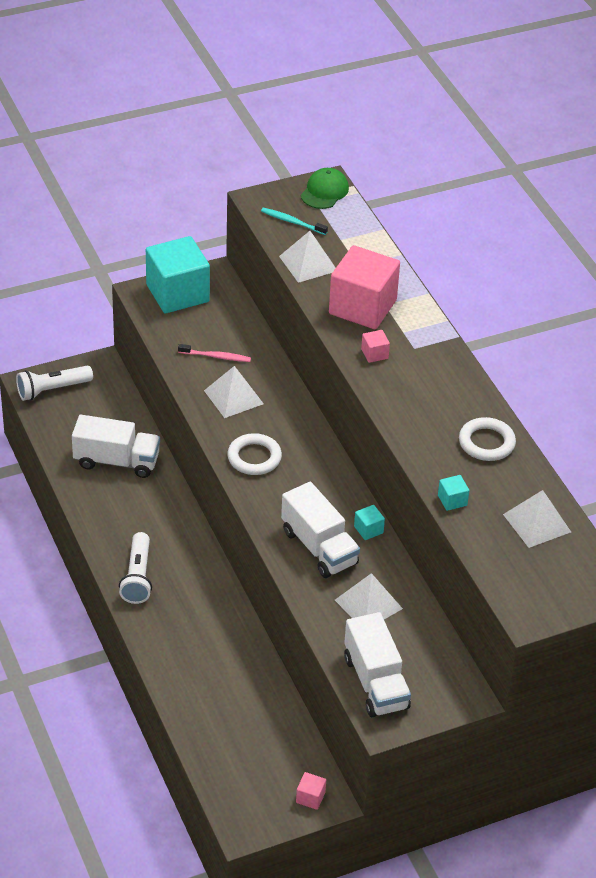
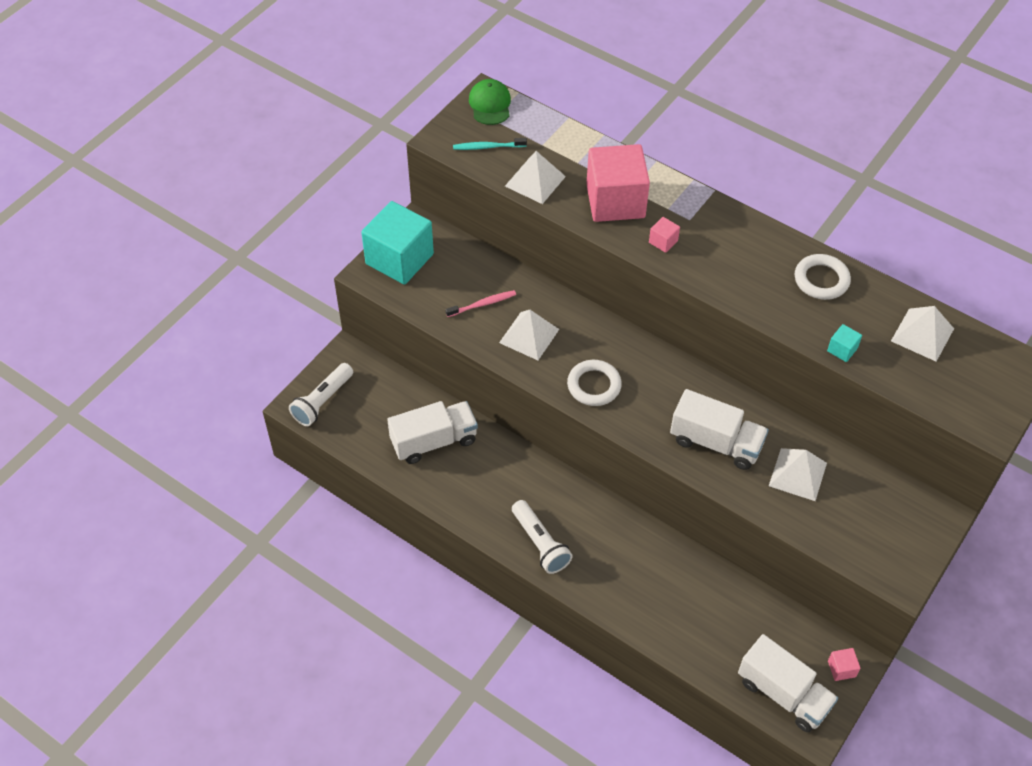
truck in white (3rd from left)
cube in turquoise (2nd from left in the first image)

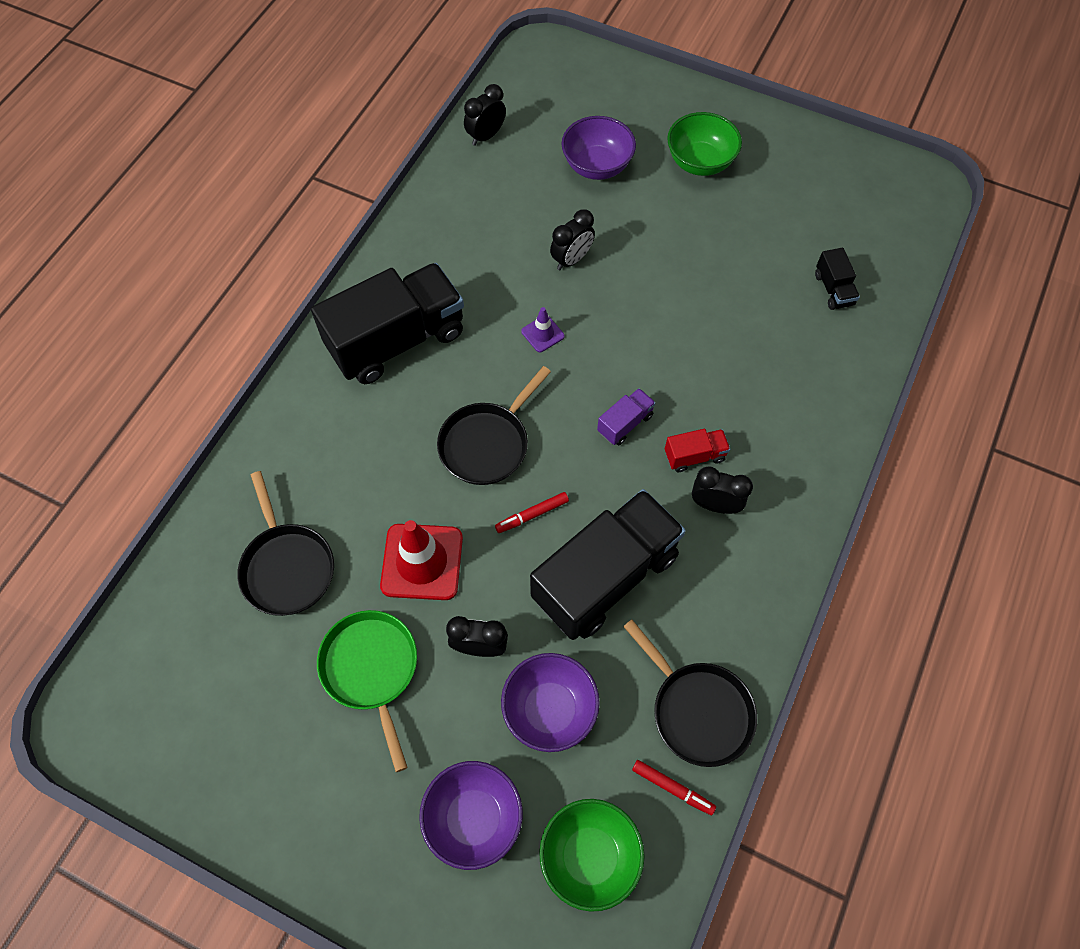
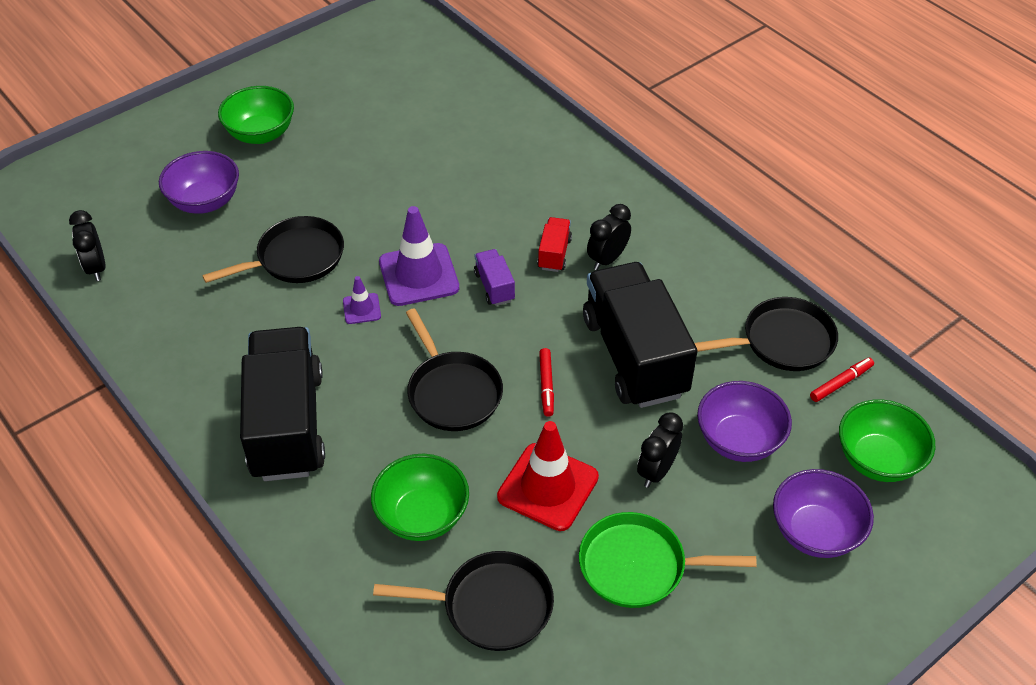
pan in black (1st from left)
bowl in green (2nd from left)
traffic cone in purple (2nd from left)
truck in black (3rd from left in the first image)

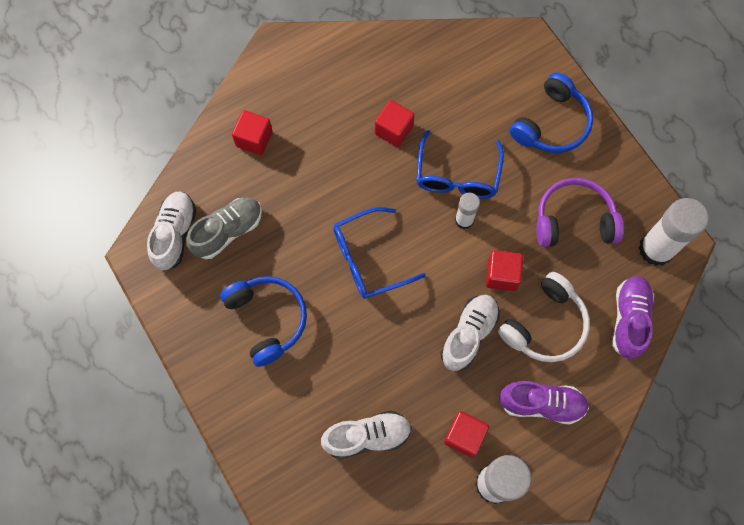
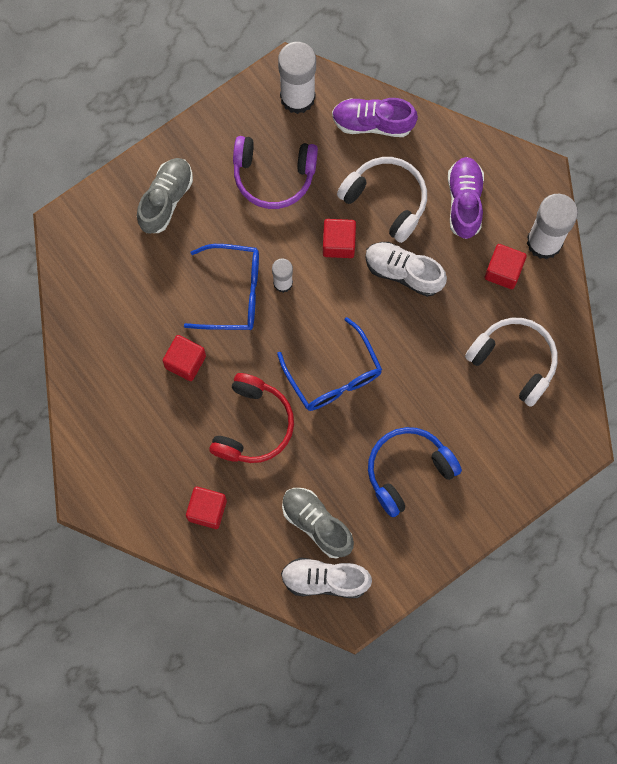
shoe in grey (1st from left)
headphones in red
headphones in purple
headphones in white (2nd from left)

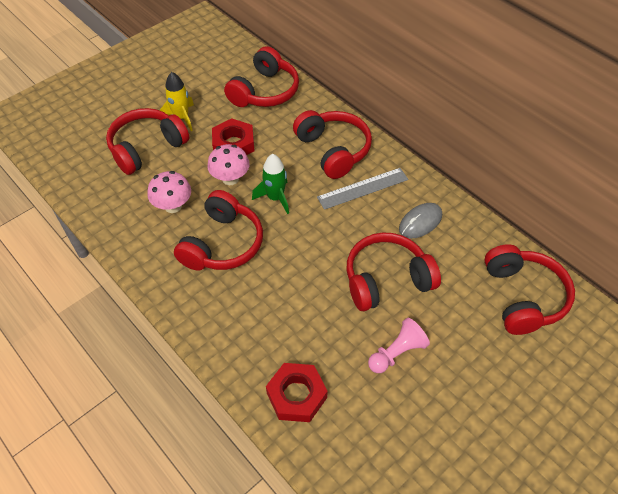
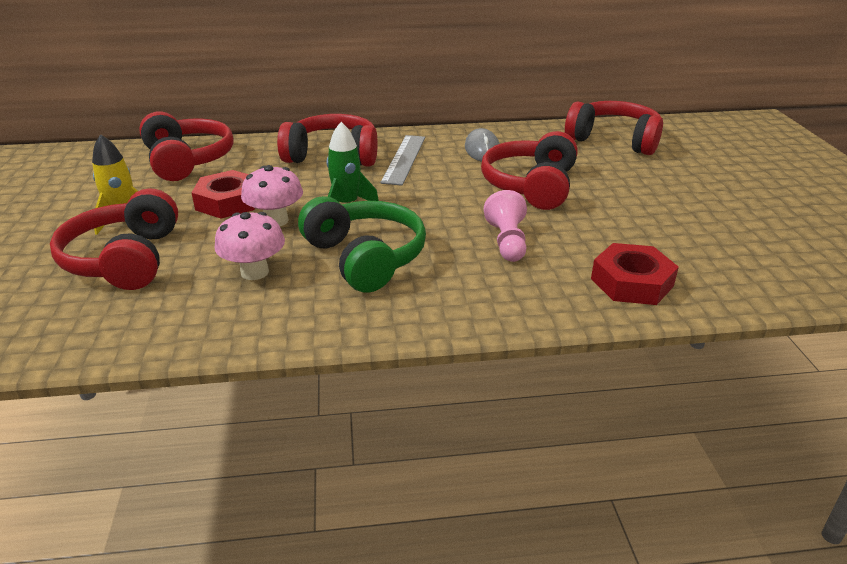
headphones in green
pawn in pink

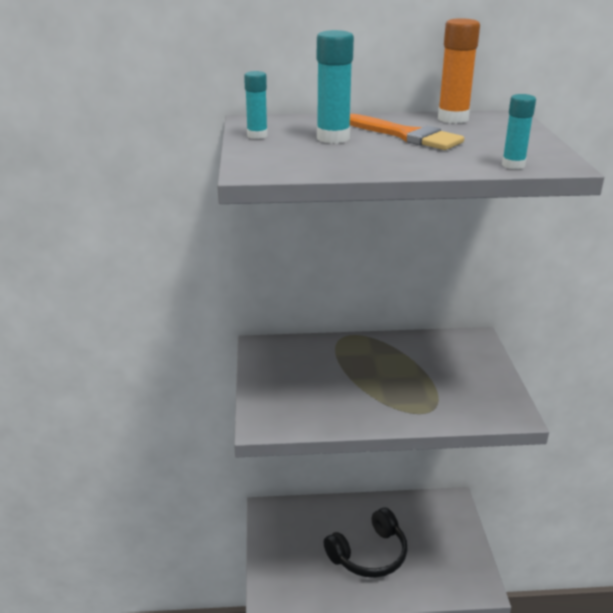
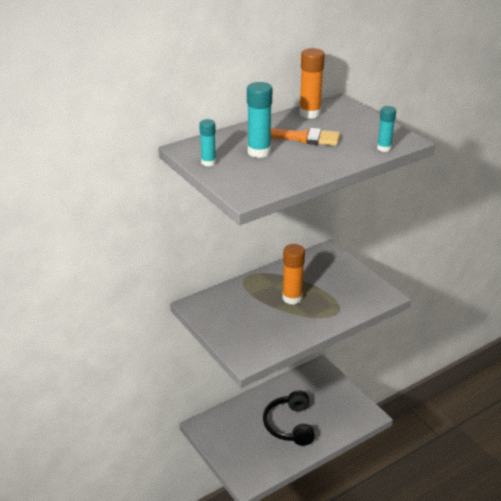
headphones in black
glue stick in orange (1st from left)

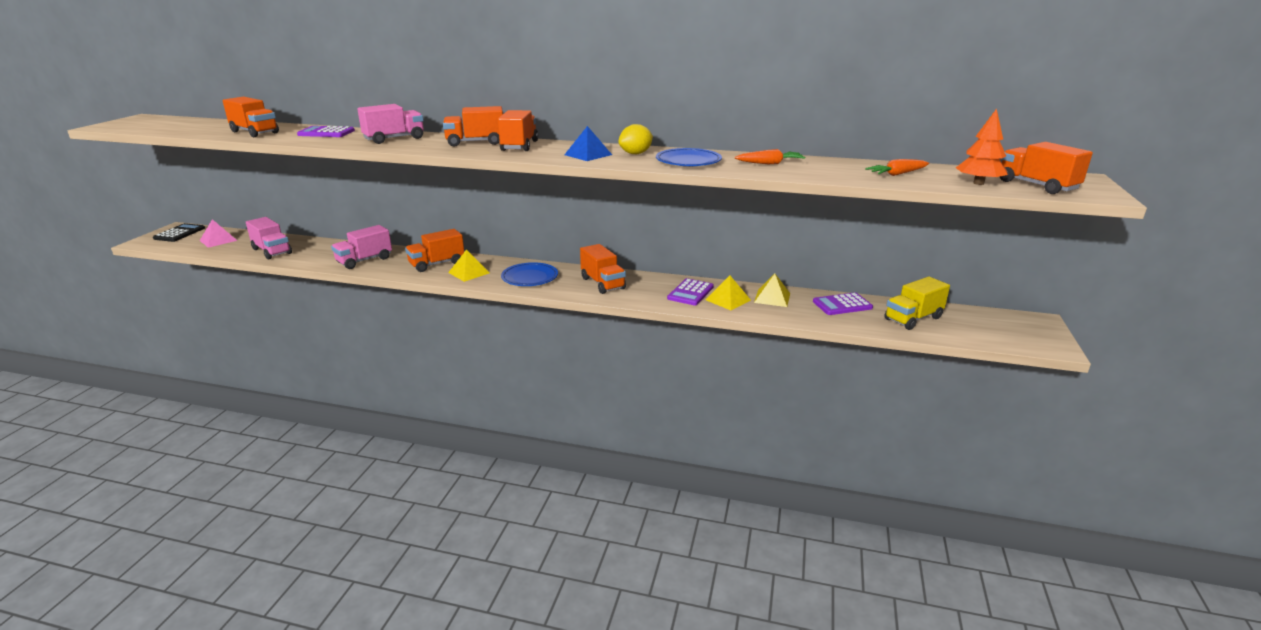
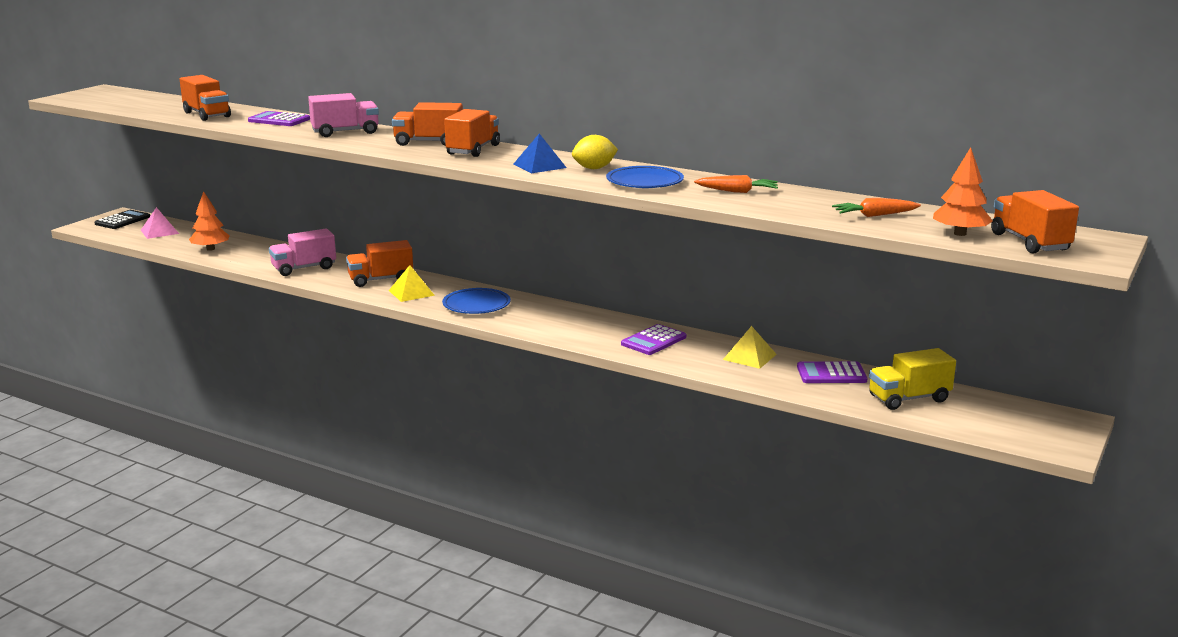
tree in orange (1st from left)
truck in orange (5th from left in the first image)
pyramid in yellow (2nd from left in the first image)

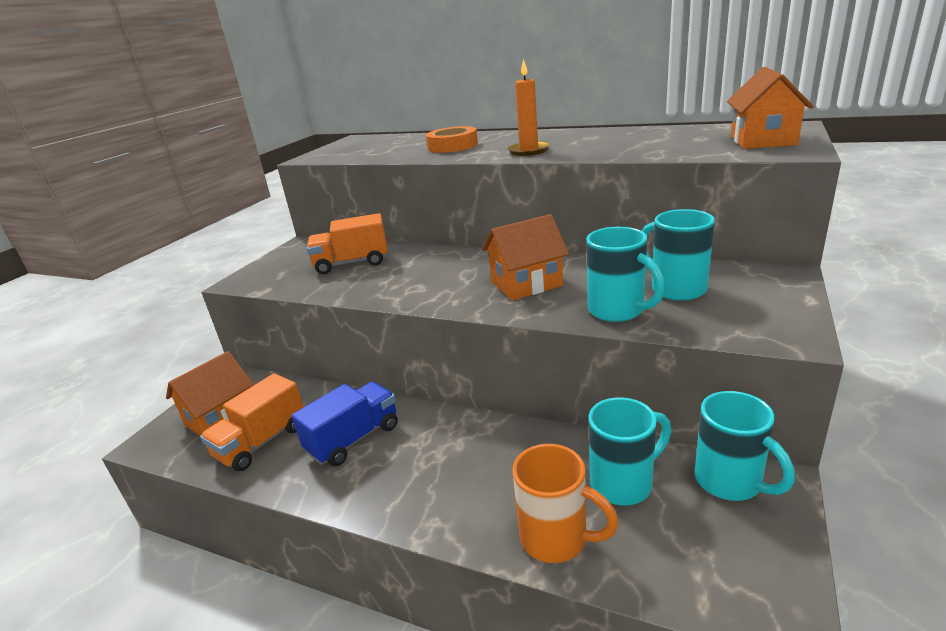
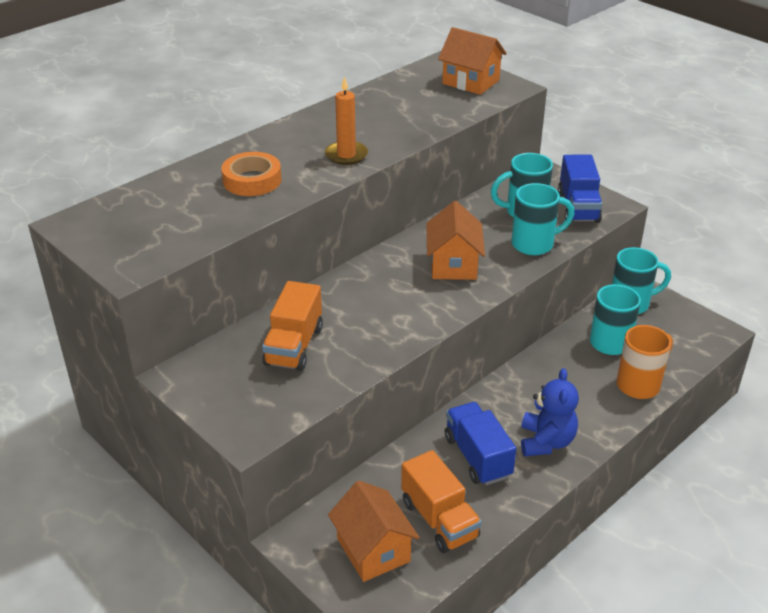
teddy bear in blue
truck in blue (2nd from left)

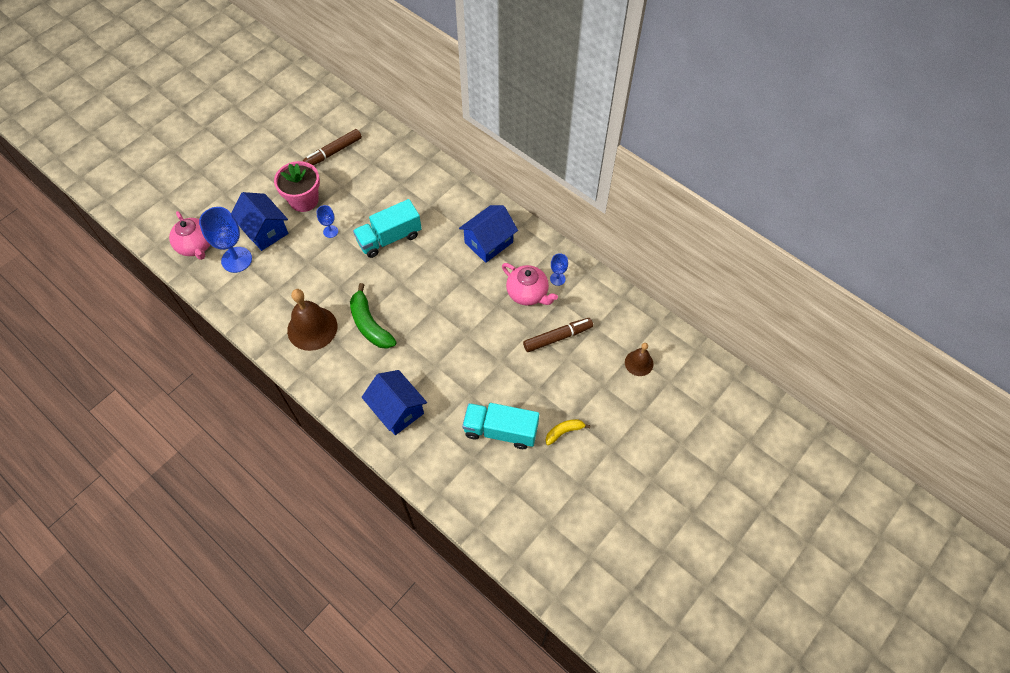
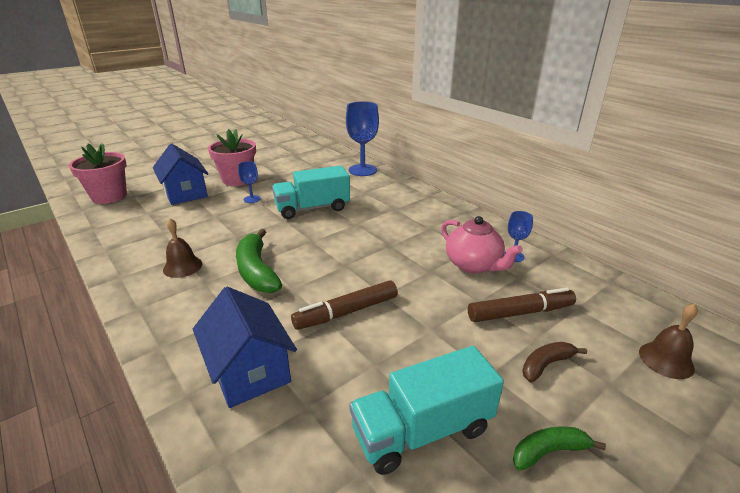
flower pot in pink (1st from left)
bell in brown (1st from left)
marker in brown (1st from left)
goblet in blue (2nd from left)
truck in turquoise (2nd from left)
banana in green (2nd from left)
banana in brown
house in blue (3rd from left in the first image)

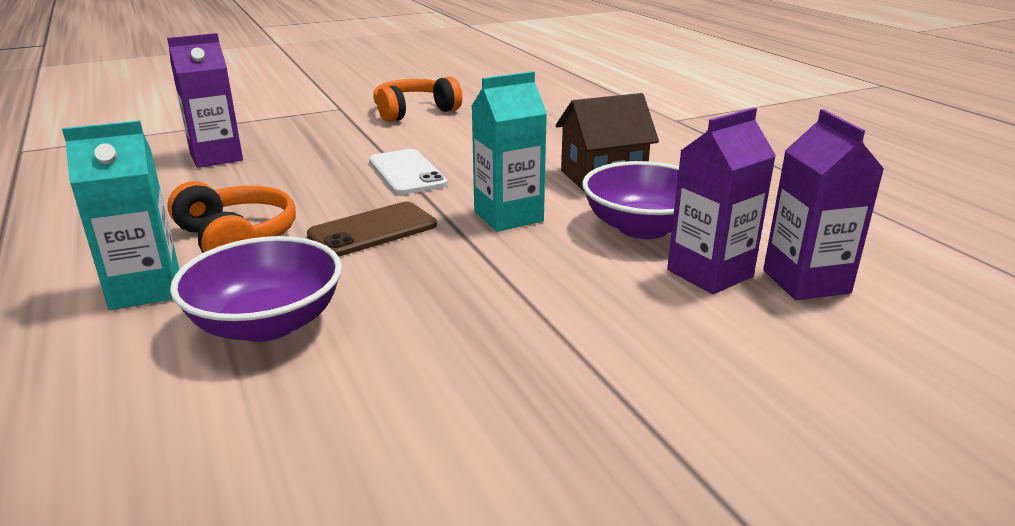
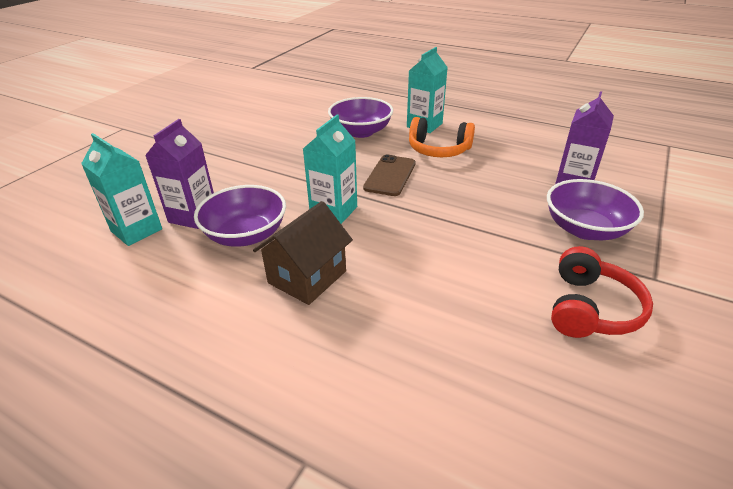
carton in turquoise (1st from left)
bowl in purple (3rd from left)
headphones in red
phone in white

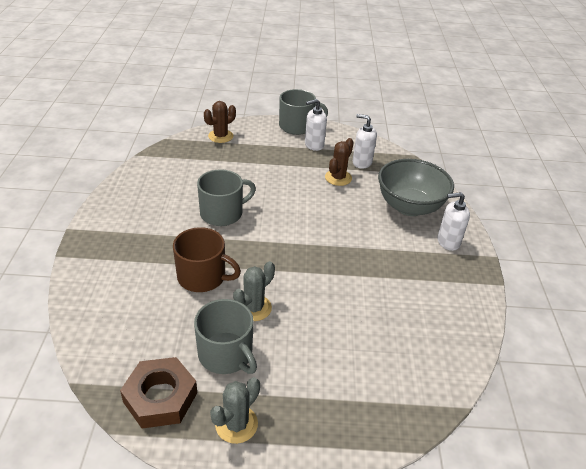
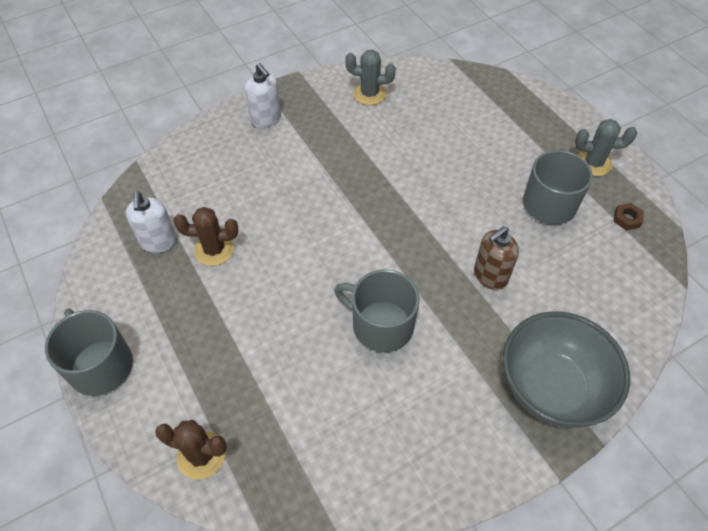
cactus in grey (1st from left)
soap dispenser in brown
bowl in grey
nut in brown
soap dispenser in white (1st from left in the first image)

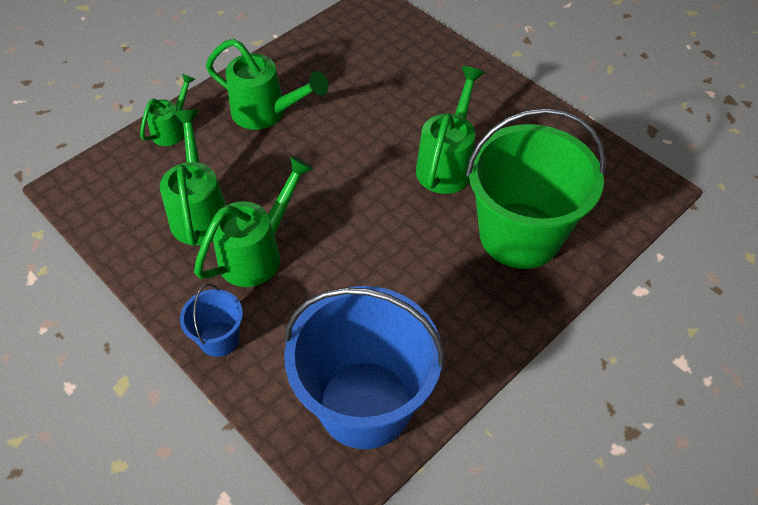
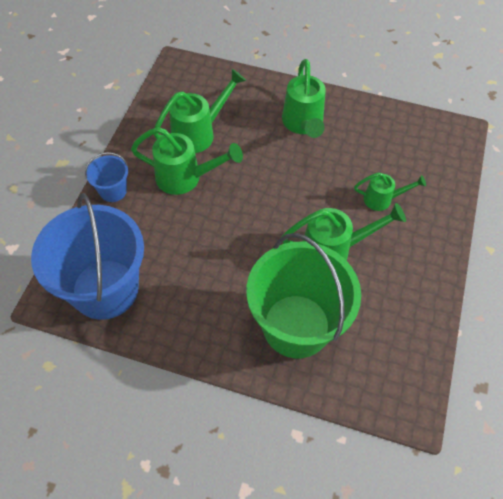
watering can in green (5th from left)

